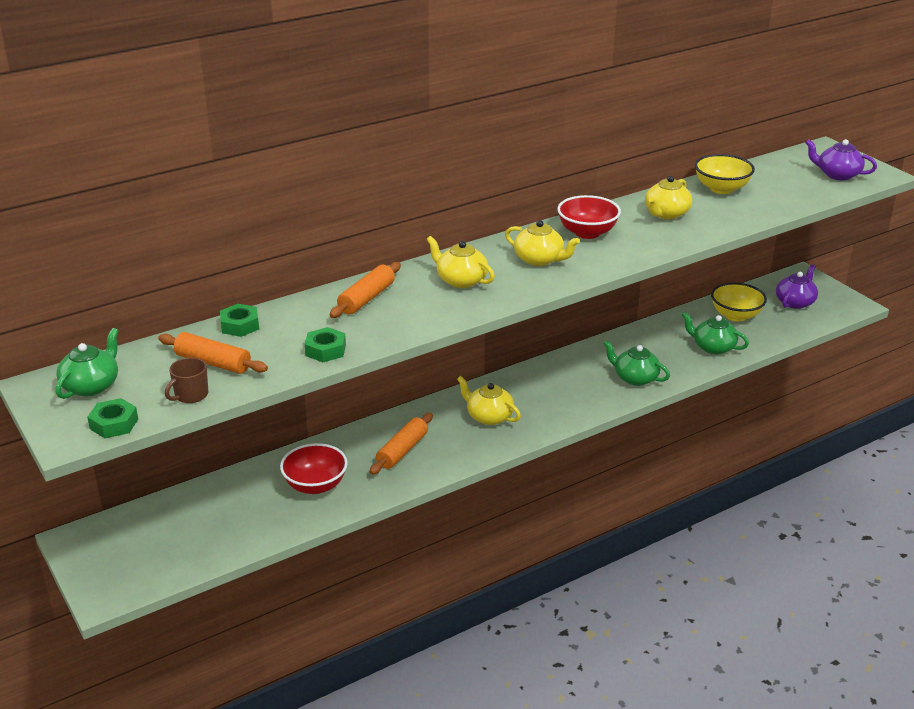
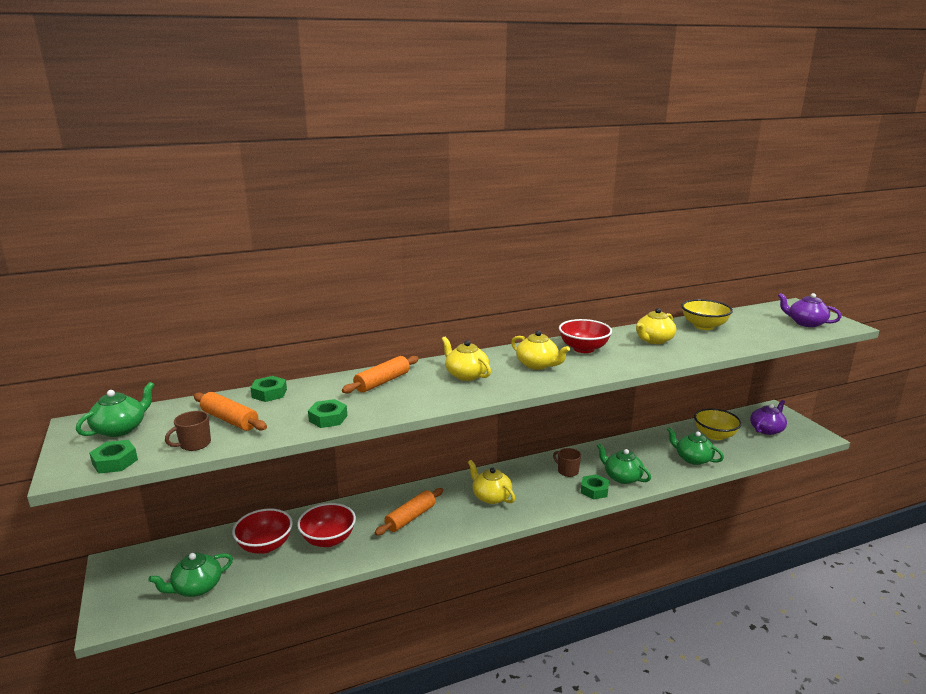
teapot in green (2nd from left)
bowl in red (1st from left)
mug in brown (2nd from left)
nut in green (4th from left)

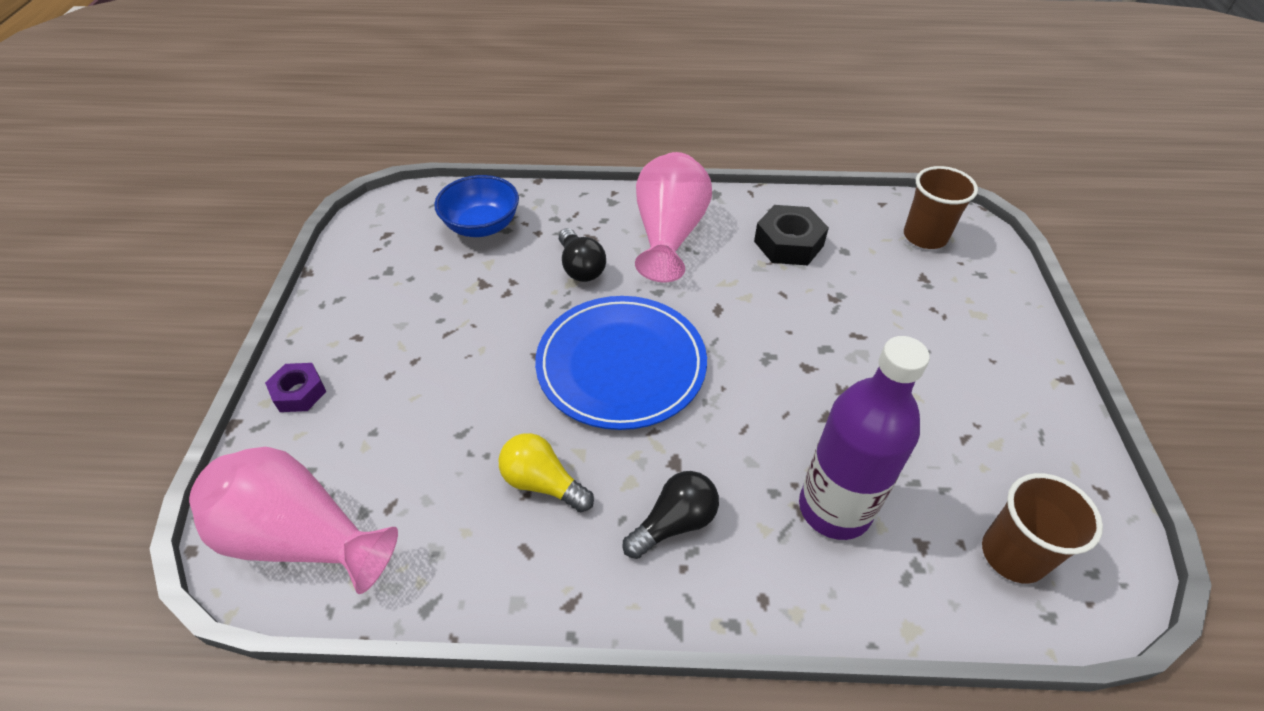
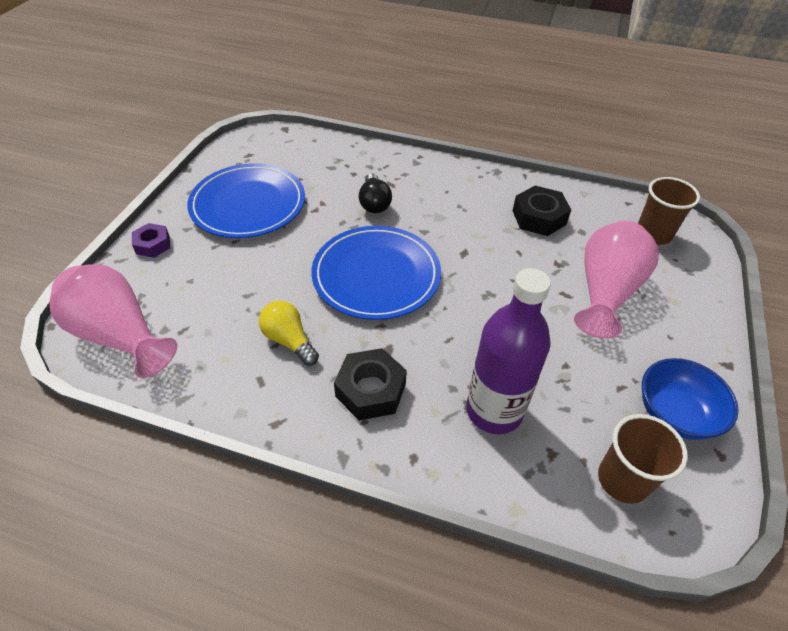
plate in blue (1st from left)
nut in black (1st from left)
vase in pink (2nd from left)
bowl in blue

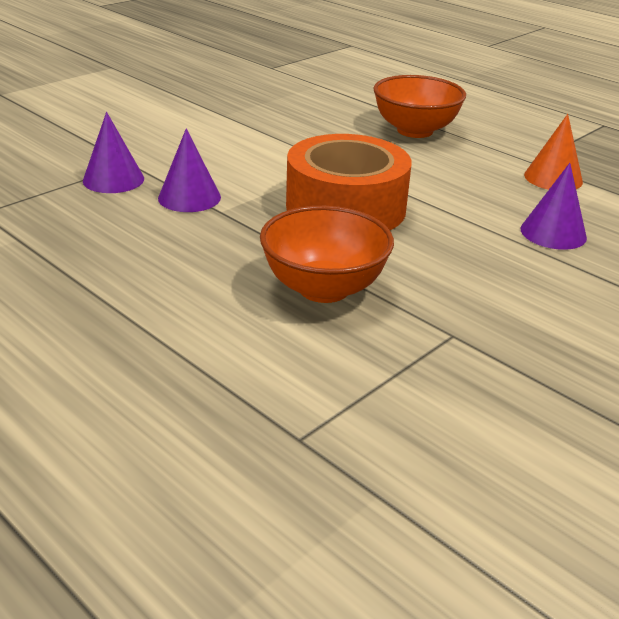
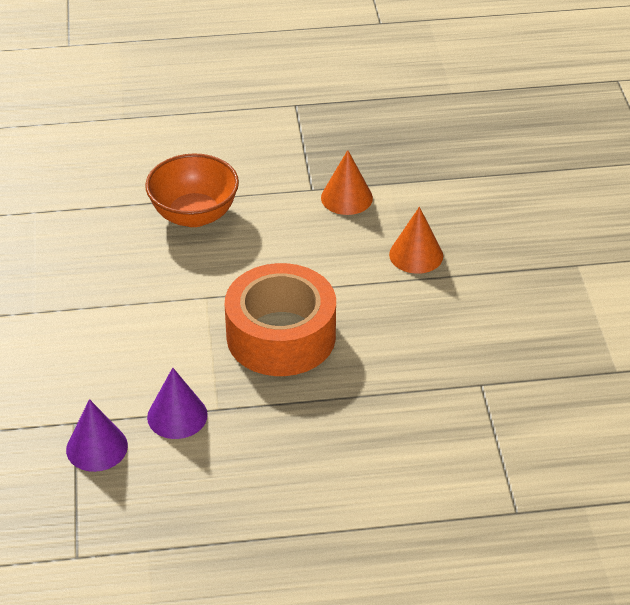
cone in orange (2nd from left)
bowl in orange (1st from left in the first image)

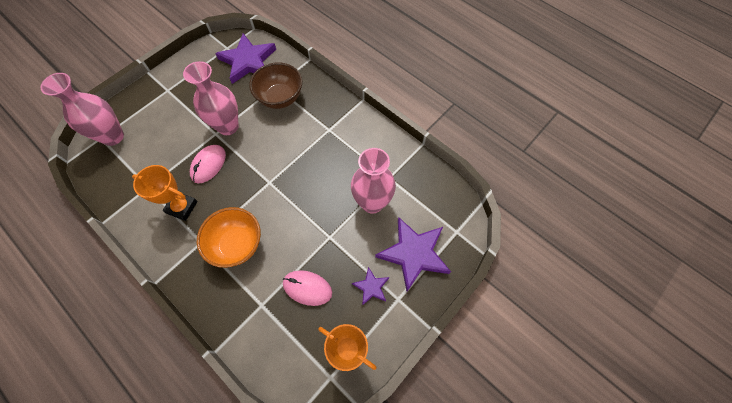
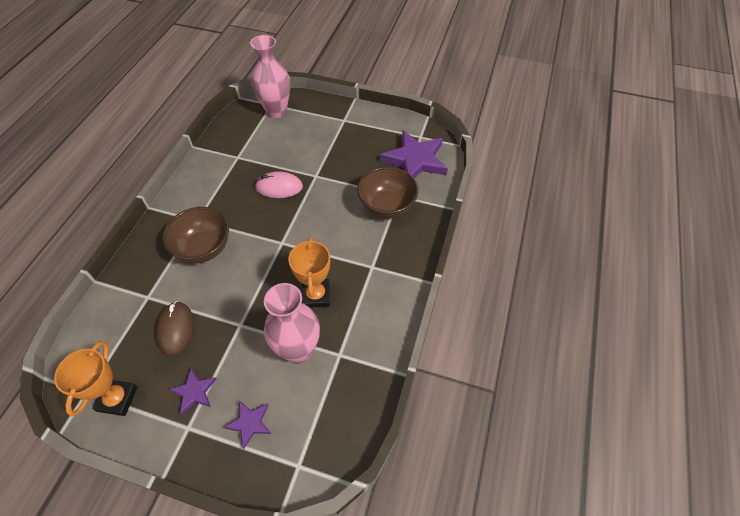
mouse in brown
bowl in brown (1st from left)
star in purple (2nd from left)
trophy in orange (2nd from left)
vase in pink (2nd from left in the first image)

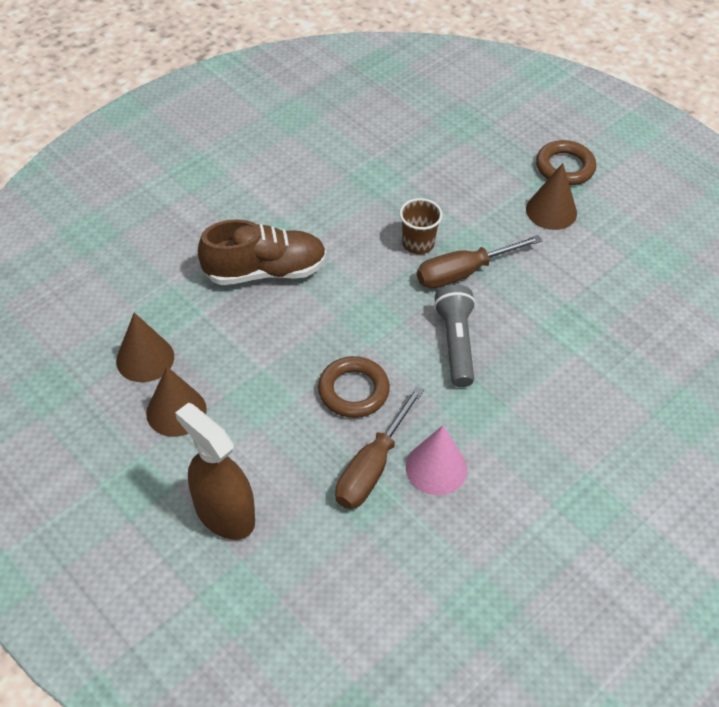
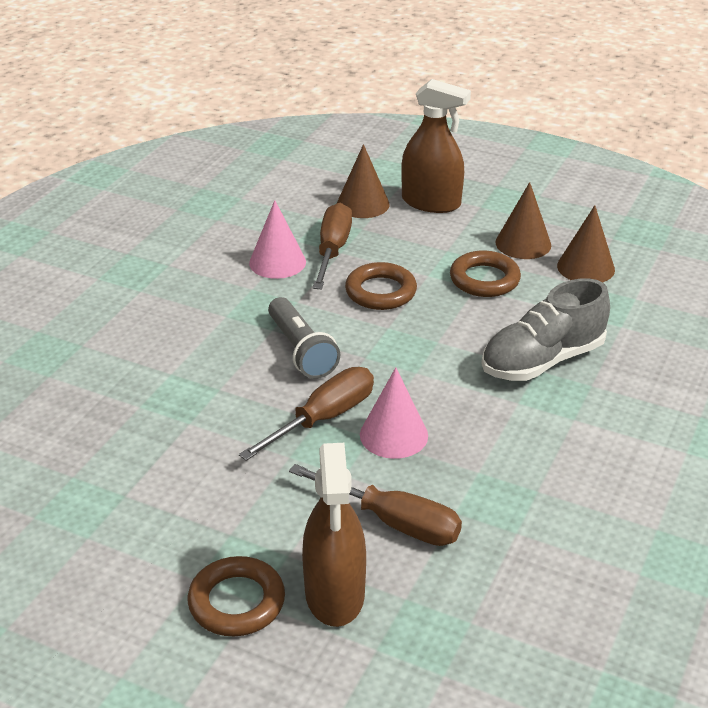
screwdriver in brown (3rd from left)
spray bottle in brown (1st from left)
cone in brown (1st from left)
cone in pink (2nd from left)
ring in brown (3rd from left)
shoe in grey

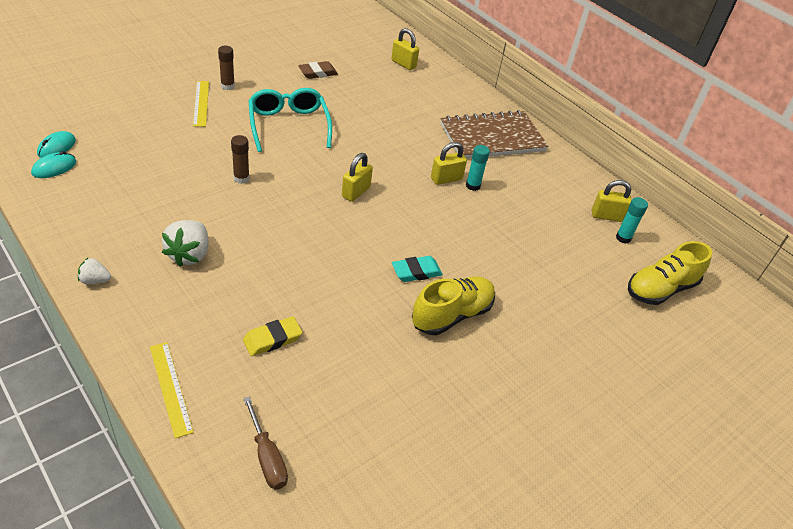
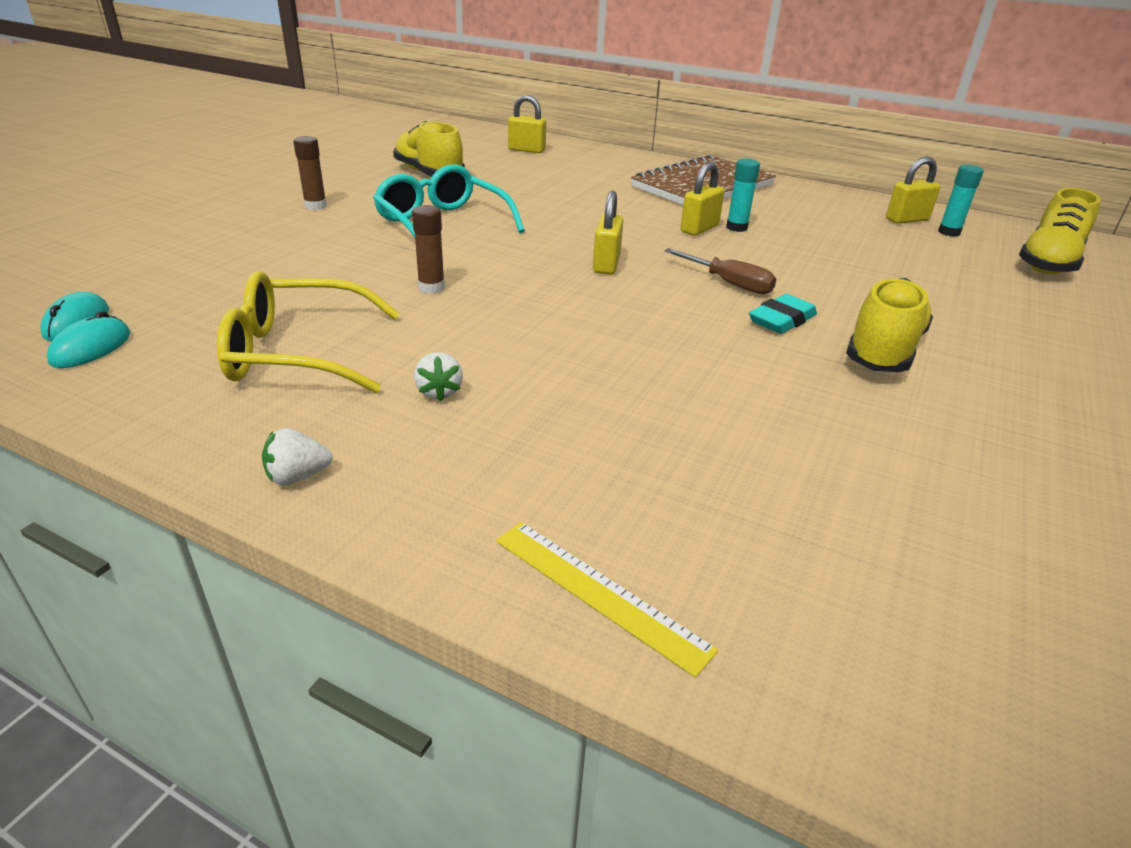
glasses in yellow
shoe in yellow (1st from left)
strawberry in white (2nd from left)
screwdriver in brown
ruler in yellow (2nd from left in the first image)
eraser in yellow

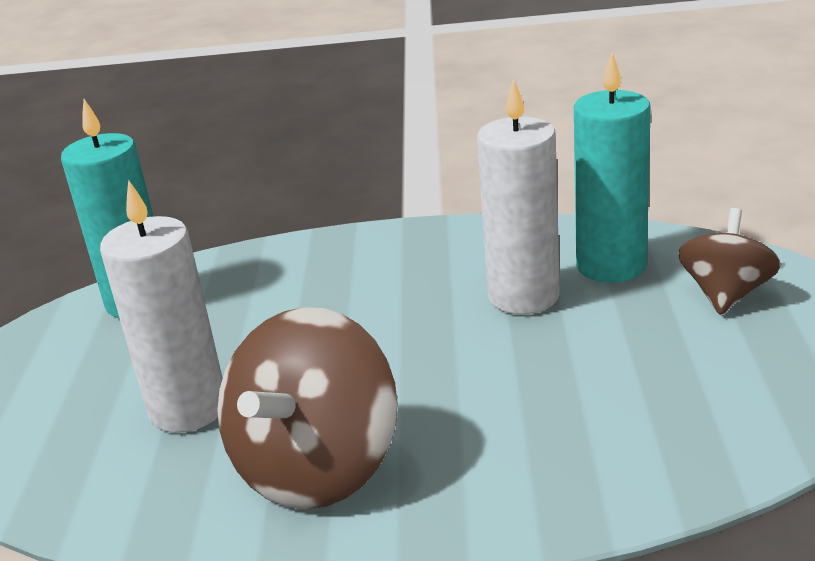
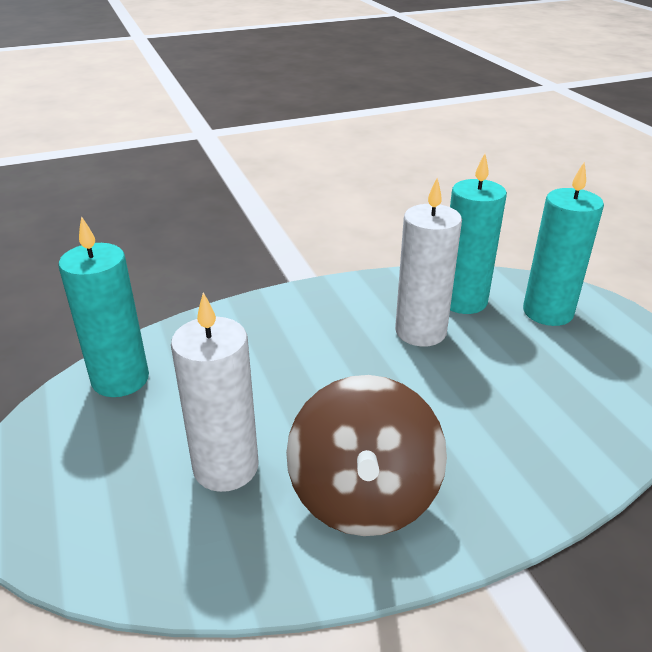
candle in turquoise (3rd from left)

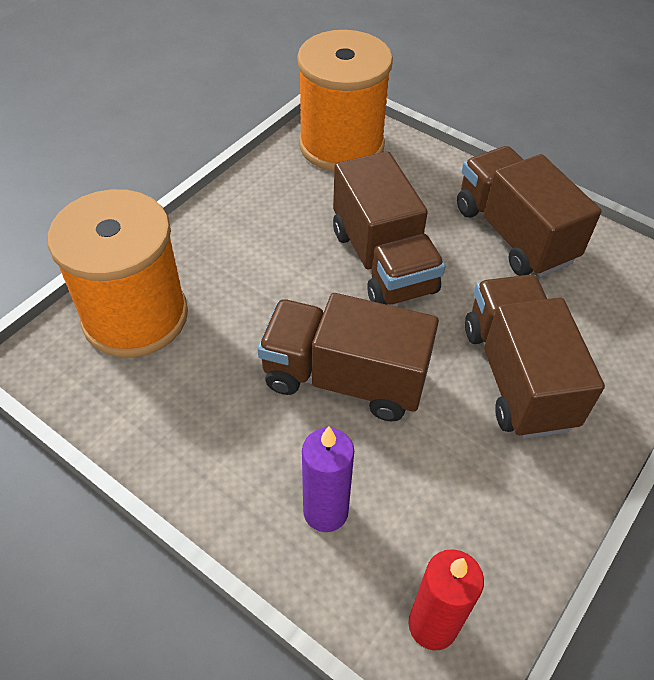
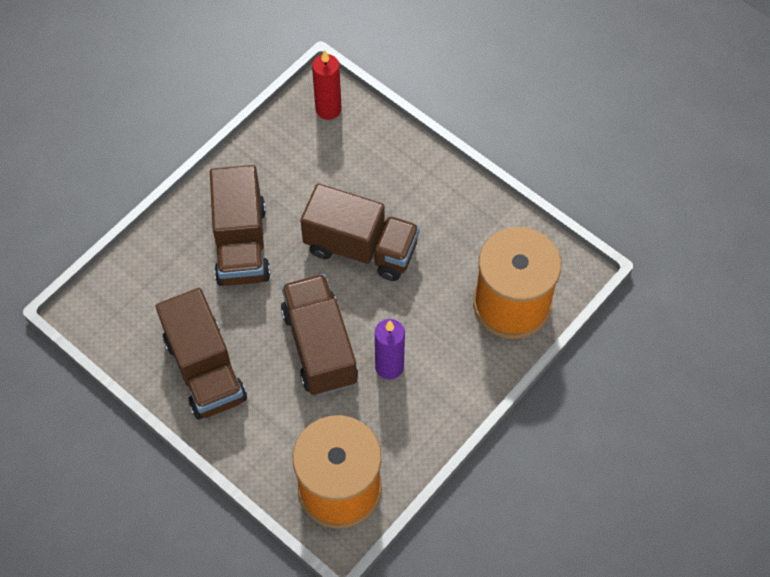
candle in purple

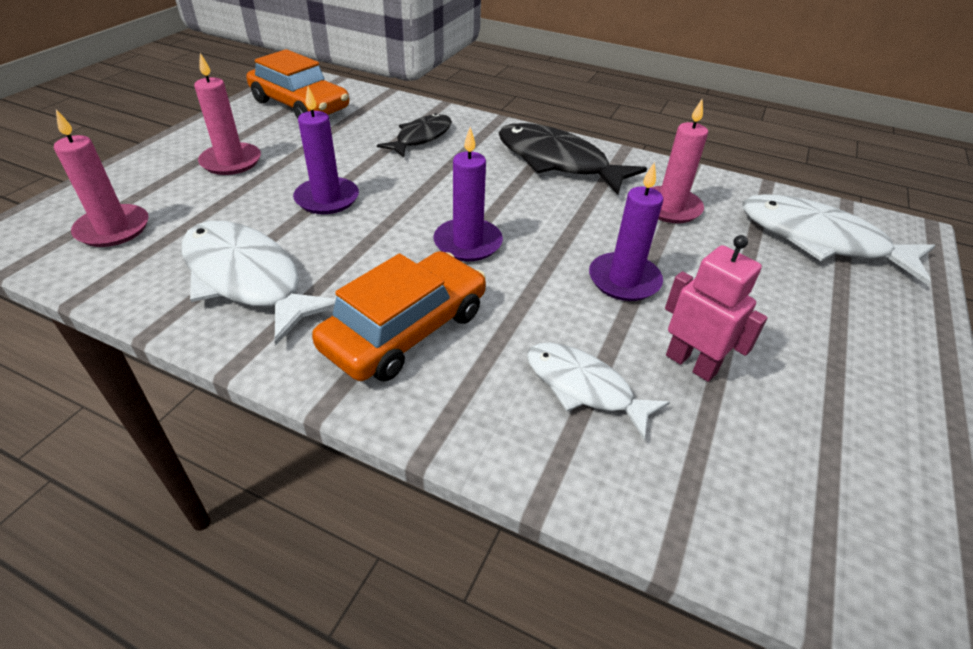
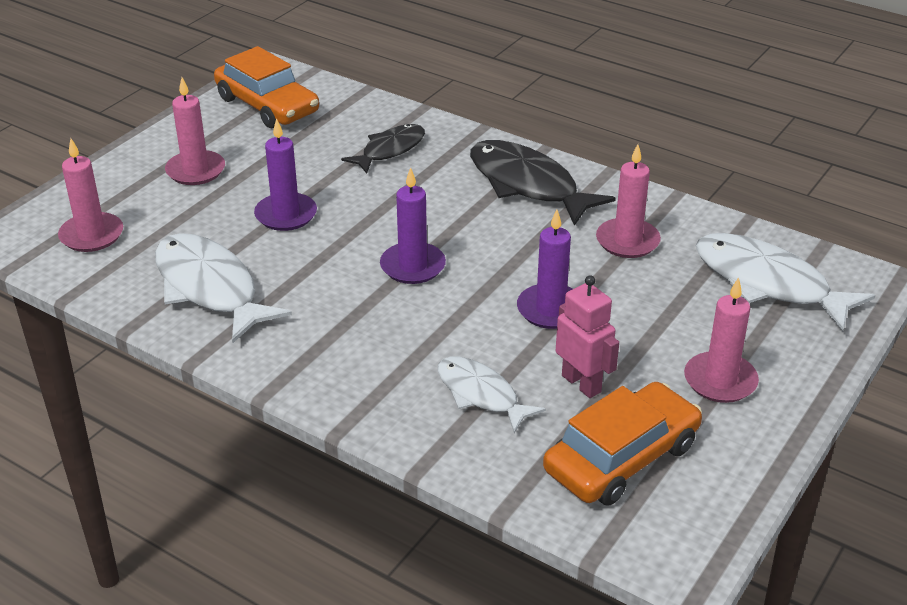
car in orange (2nd from left)
candle in pink (4th from left)

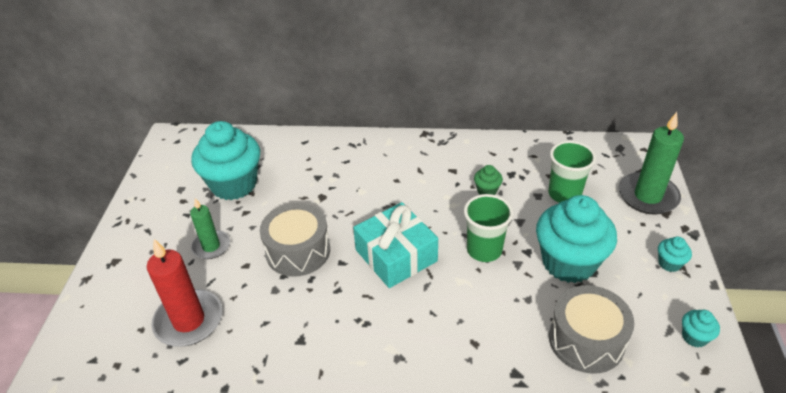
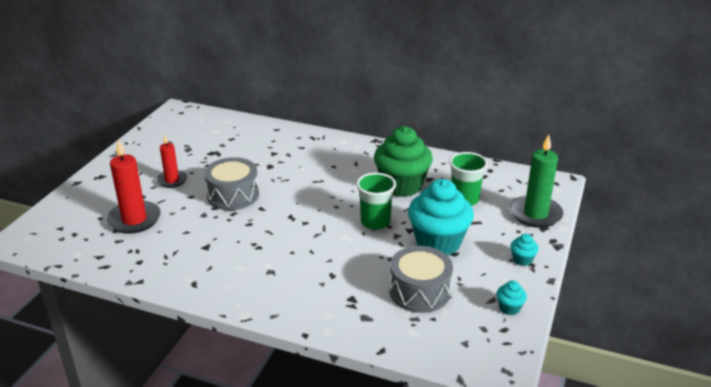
candle in red (2nd from left)
cupcake in green
cupcake in turquoise (1st from left in the first image)
gift in turquoise

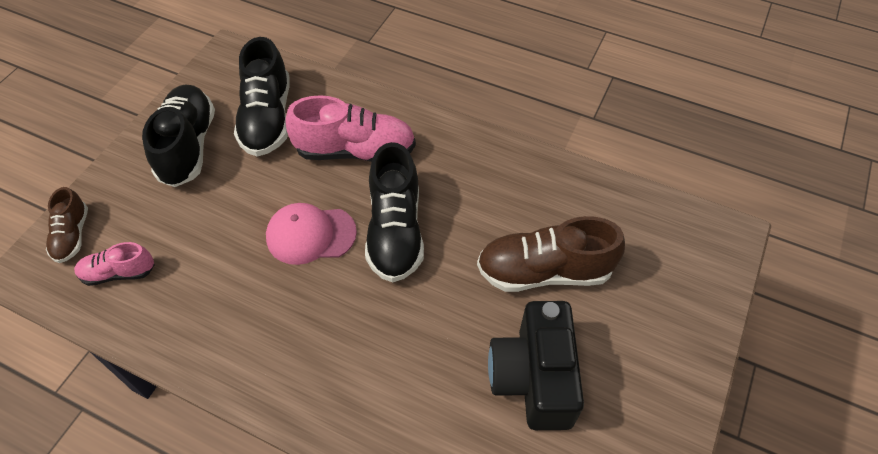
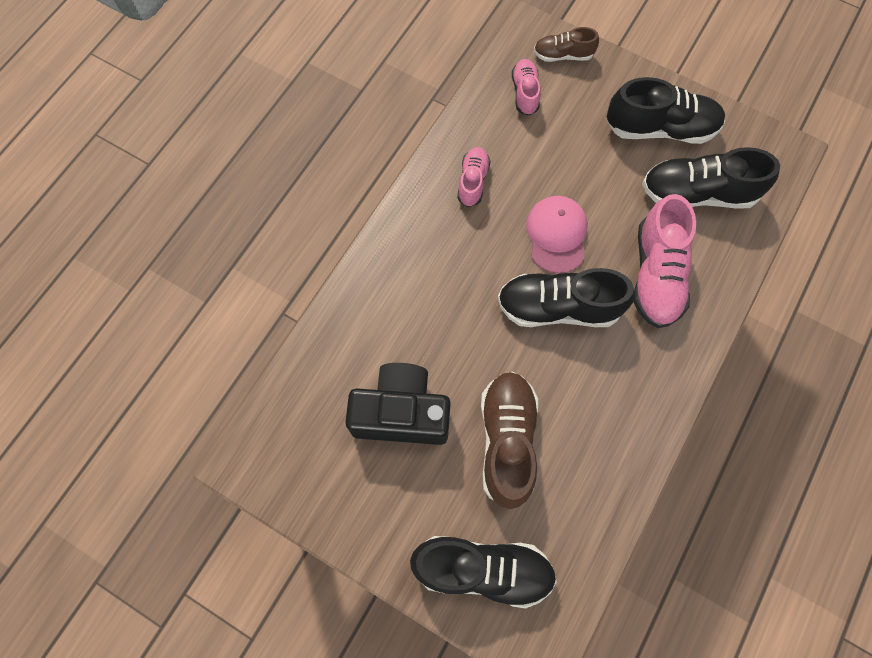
shoe in black (1st from left)
shoe in pink (1st from left)

